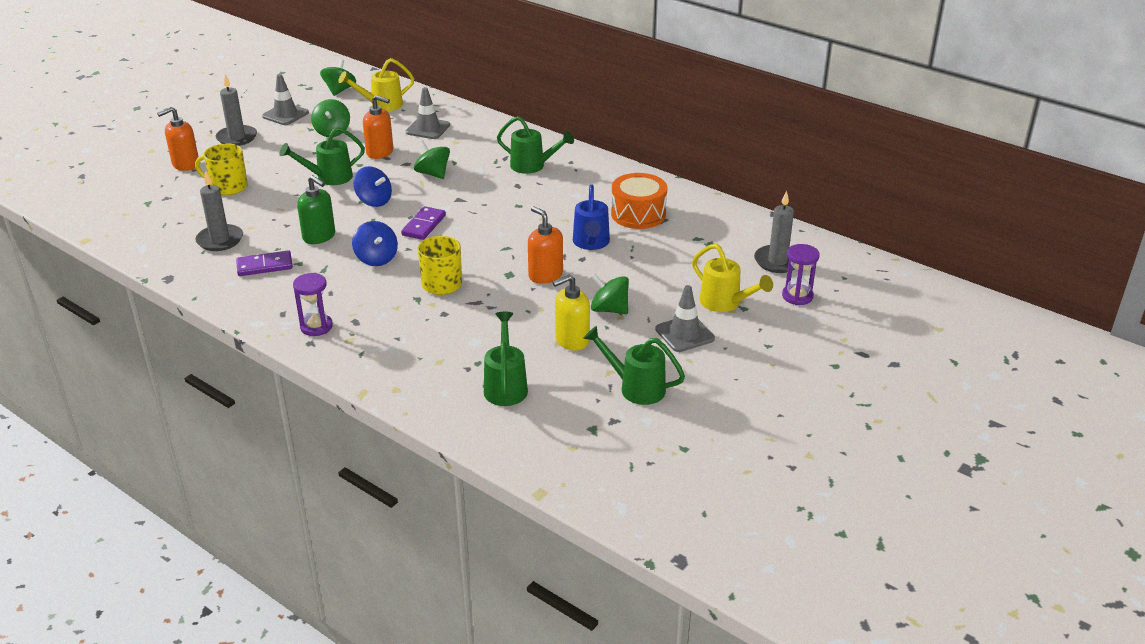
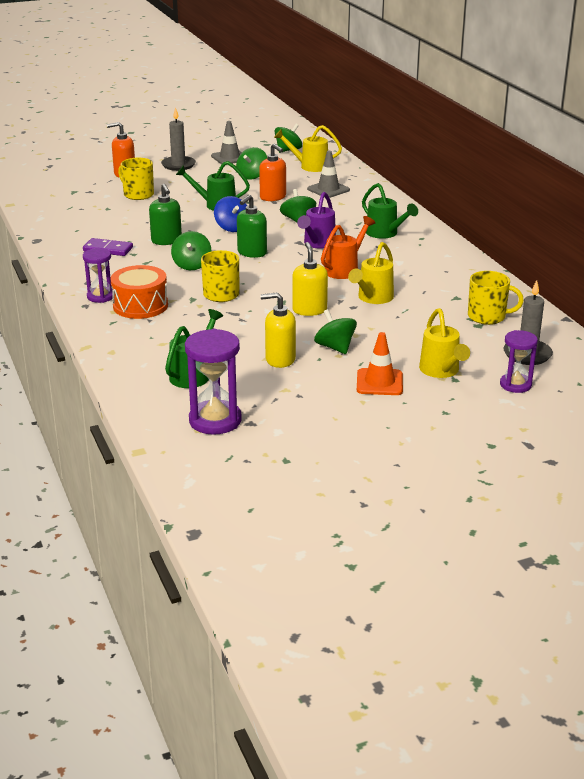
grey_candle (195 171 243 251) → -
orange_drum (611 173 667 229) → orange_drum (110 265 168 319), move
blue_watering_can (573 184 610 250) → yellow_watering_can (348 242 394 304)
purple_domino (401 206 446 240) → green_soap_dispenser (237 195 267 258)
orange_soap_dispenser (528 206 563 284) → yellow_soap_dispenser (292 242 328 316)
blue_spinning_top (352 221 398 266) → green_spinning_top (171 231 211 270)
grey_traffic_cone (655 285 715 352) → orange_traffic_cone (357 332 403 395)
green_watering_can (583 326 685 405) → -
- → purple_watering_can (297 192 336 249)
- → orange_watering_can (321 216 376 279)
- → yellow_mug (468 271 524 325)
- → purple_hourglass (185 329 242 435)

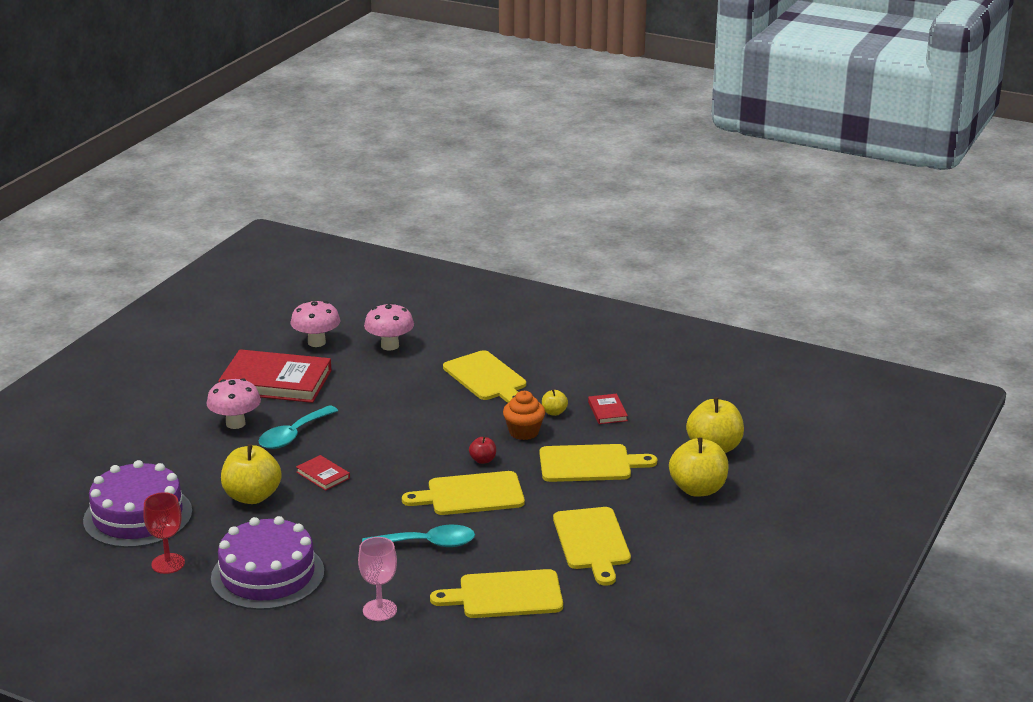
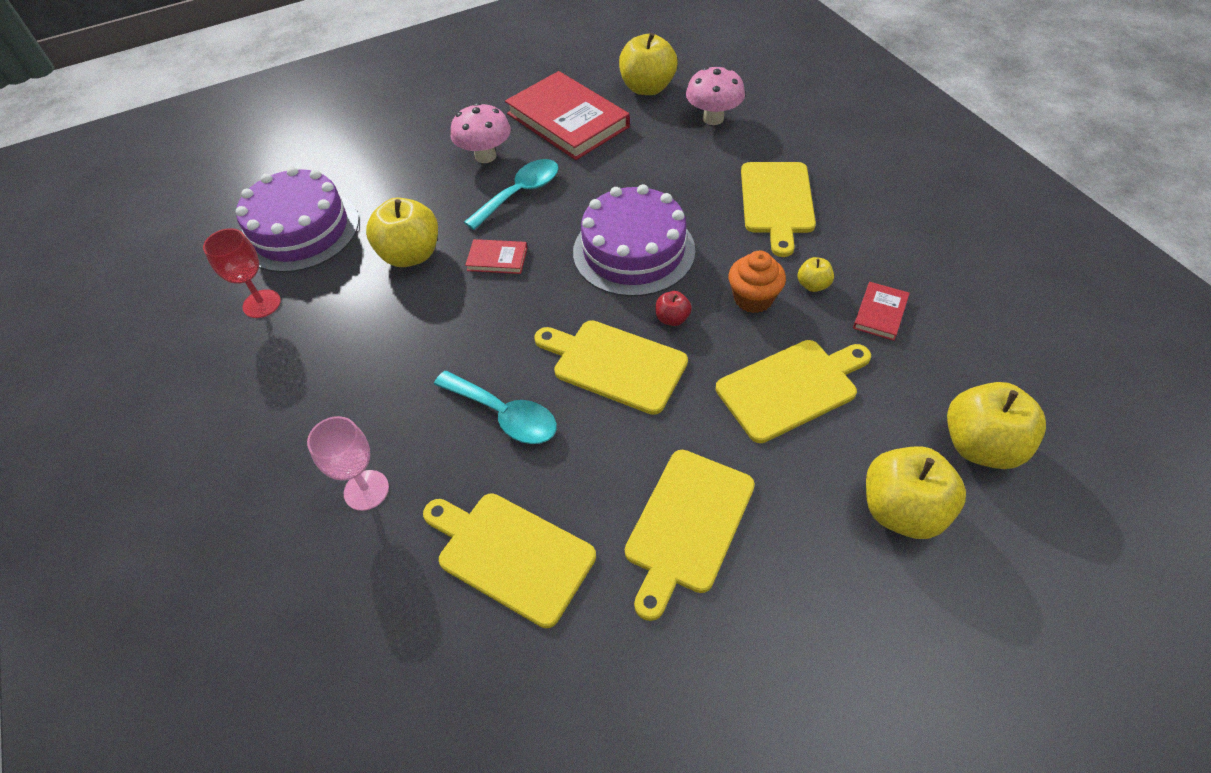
pink_mushroom (291 301 340 347) → yellow_apple (619 33 677 95)
turquoise_spoon (259 405 338 449) → turquoise_spoon (464 159 559 230), 150 degrees clockwise
yellow_cutting_board (539 444 657 482) → yellow_cutting_board (716 340 871 443), 60 degrees counterclockwise
red_book (296 455 350 491) → red_book (465 239 527 274), 75 degrees counterclockwise
purple_cake (211 516 324 610) → purple_cake (573 184 695 297), move

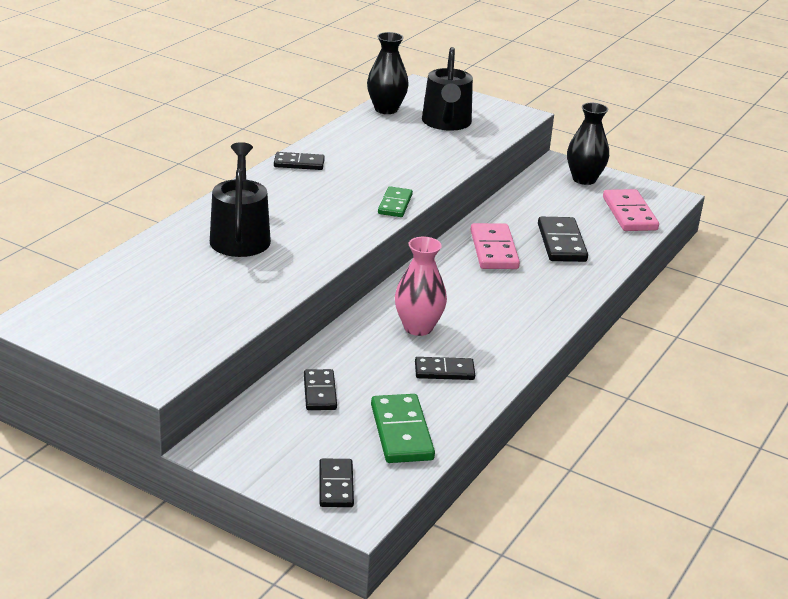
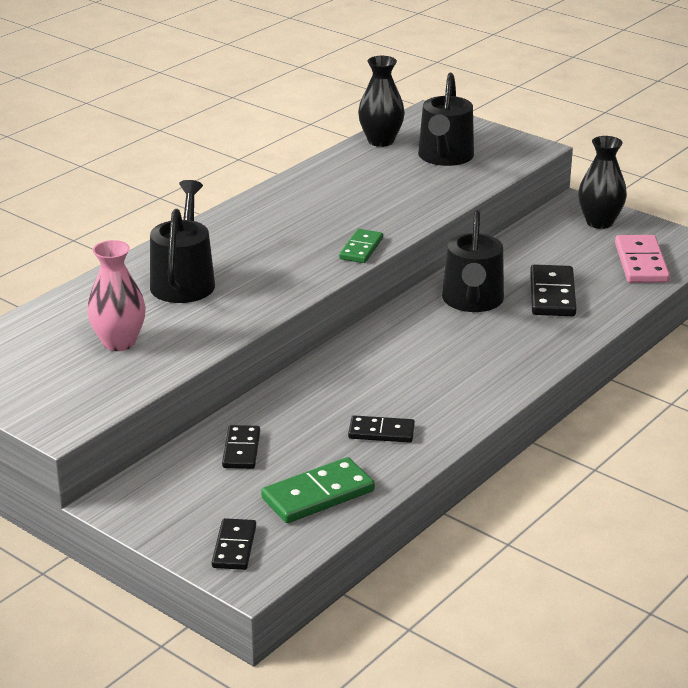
black_domino (274 152 325 170) → -
pink_domino (471 223 520 269) → black_watering_can (442 210 504 312)
pink_vase (395 237 447 336) → pink_vase (87 240 146 351), move
green_domino (371 394 435 463) → green_domino (261 457 375 523), 60 degrees clockwise

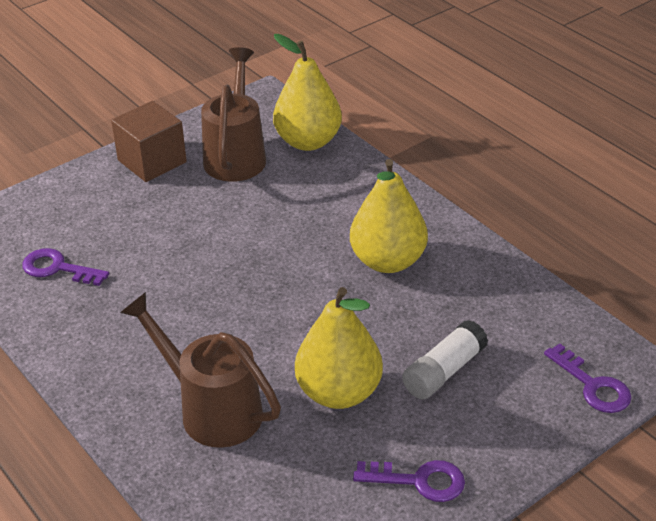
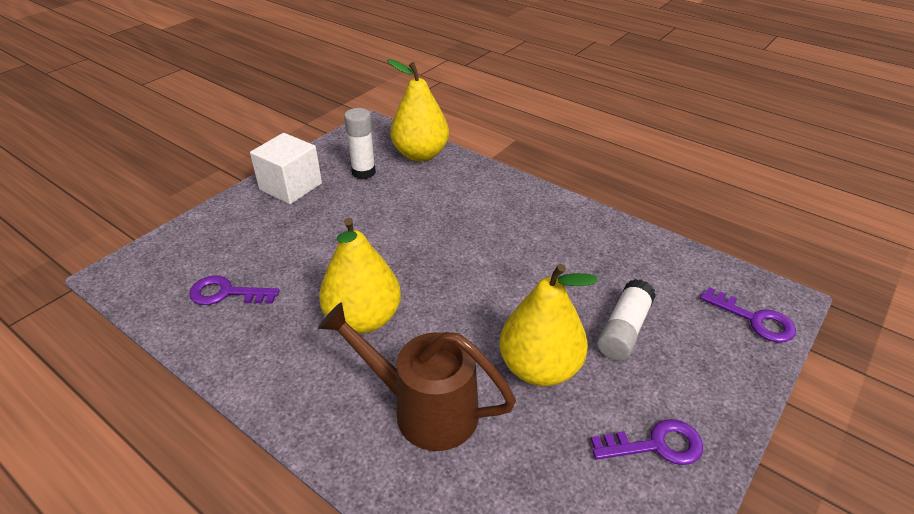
brown_watering_can (201 47 266 182) → white_glue_stick (344 108 376 179)
brown_cube (111 101 187 182) → white_cube (250 133 322 204)
yellow_pear (350 159 428 273) → yellow_pear (319 218 401 334), move

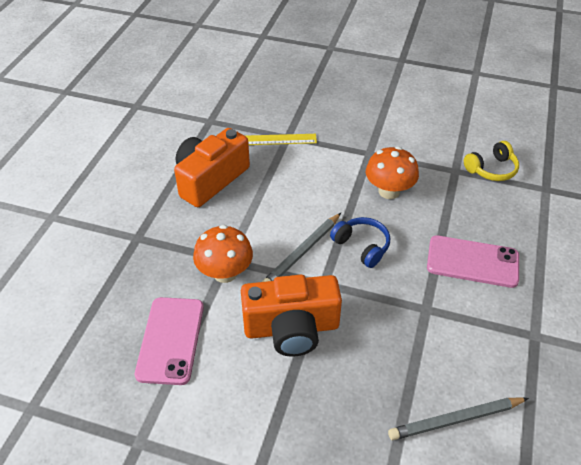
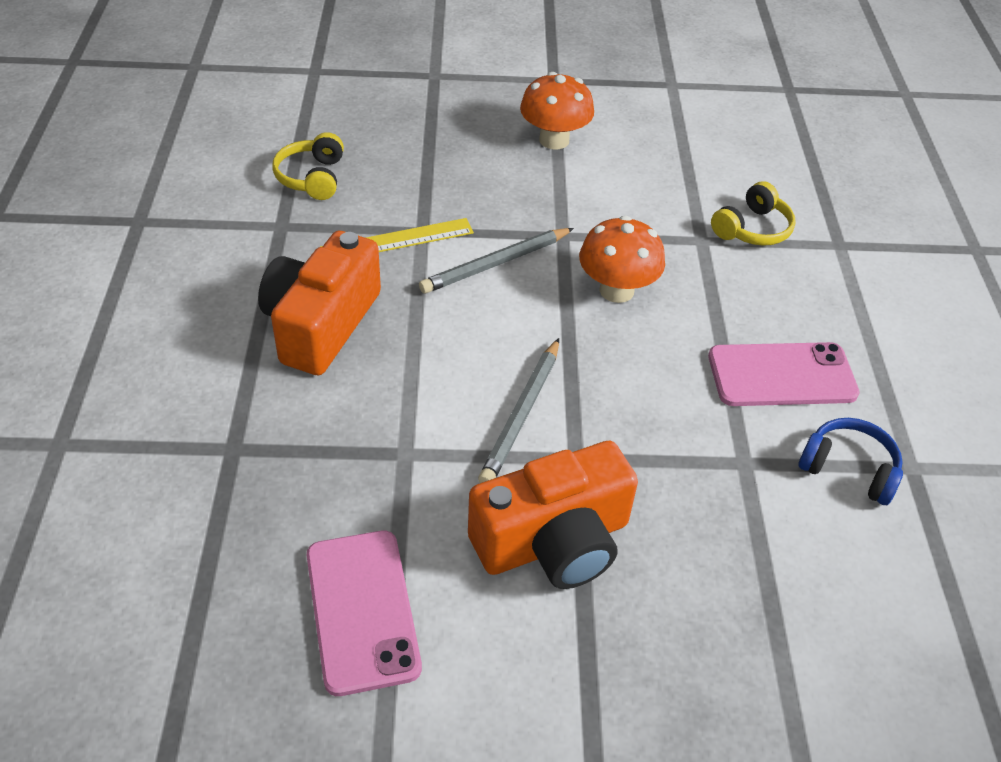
blue_headphones (330 217 390 268) → blue_headphones (798 418 903 505), move
orange_mushroom (193 225 253 283) → orange_mushroom (520 72 594 150), move
grey_pencil (388 397 529 440) → grey_pencil (419 228 574 294), move
- → yellow_headphones (272 132 344 200)

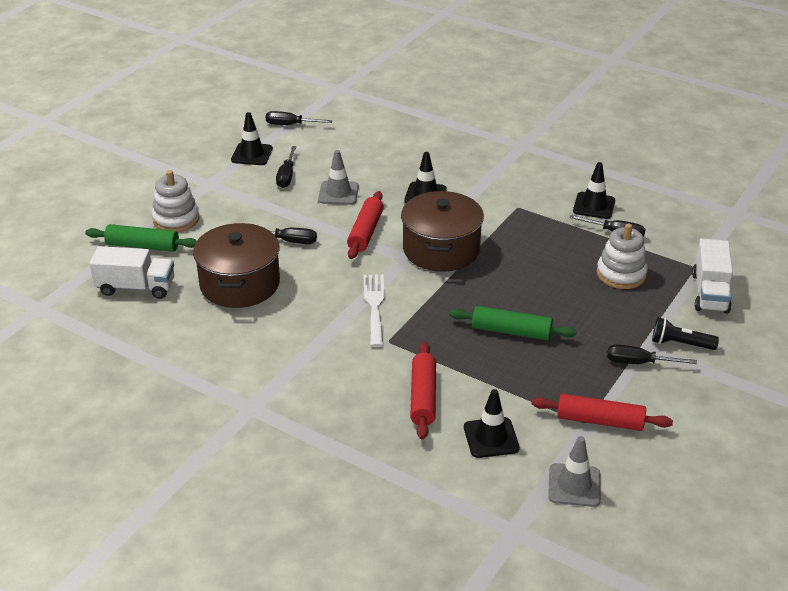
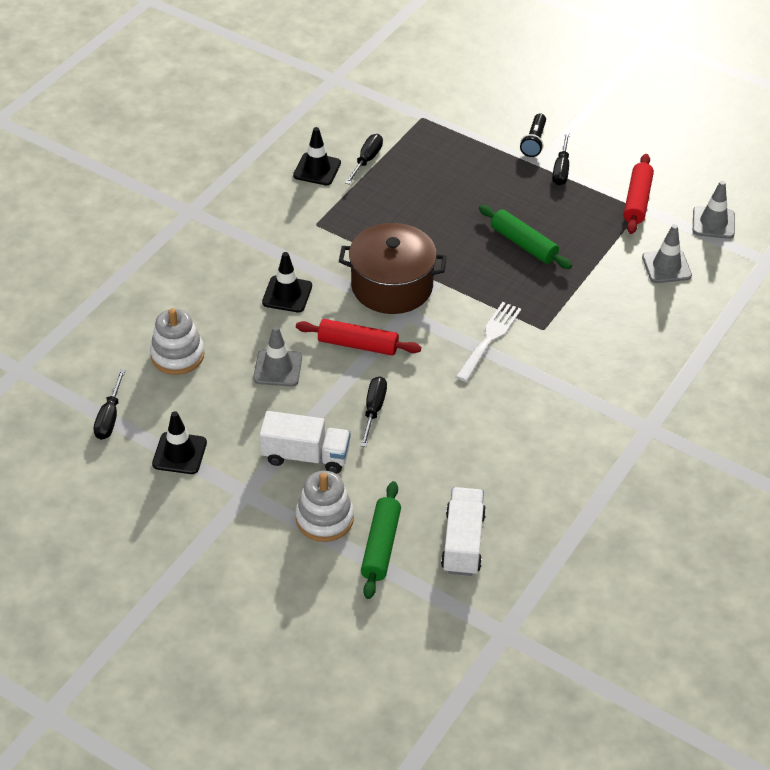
black_screwdriver (276 146 296 188) → -
brown_pot (193 223 280 308) → -
white_stacking_toy (597 224 648 289) → white_stacking_toy (150 308 204 375), move
white_truck (692 238 733 314) → white_truck (259 411 350 474), move
white_fork (363 274 385 347) → white_fork (456 302 521 382), 120 degrees clockwise
green_rolling_pin (449 306 576 340) → green_rolling_pin (479 205 572 269), 60 degrees counterclockwise
red_rolling_pin (410 342 436 440) → -
black_traffic_cone (464 389 520 458) → grey_traffic_cone (642 224 692 283)

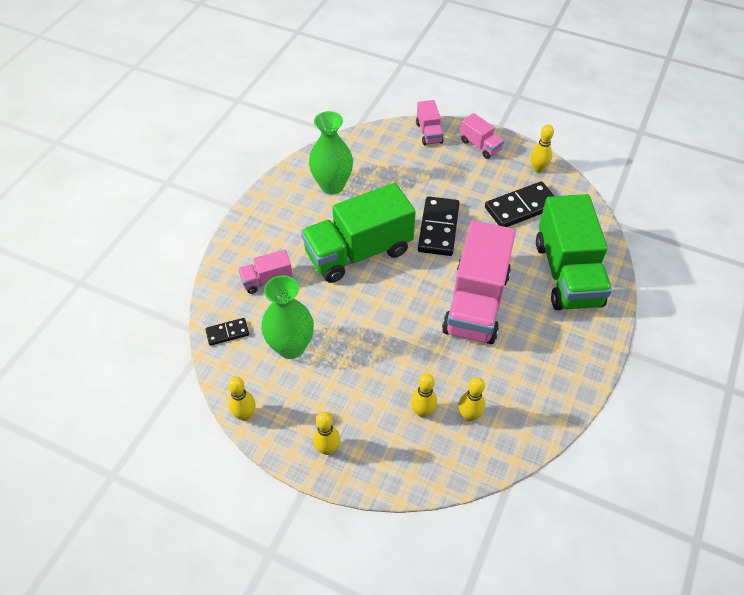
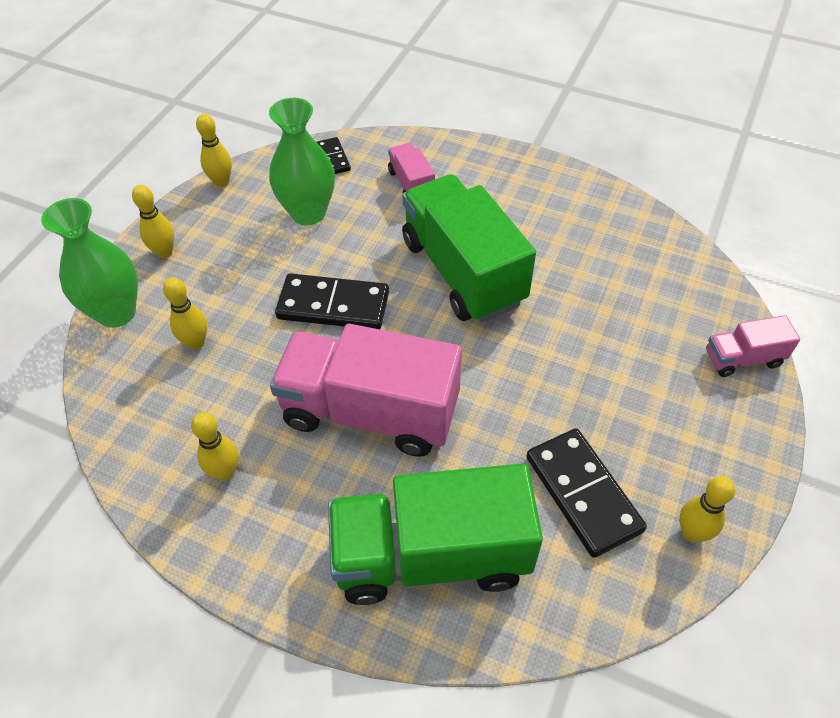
green_vase (309 111 353 195) → green_vase (41 198 138 328), move
pink_truck (460 113 504 159) → -
black_domino (418 196 459 256) → black_domino (275 273 389 329), move
yellow_bowling_pin (459 377 485 421) → yellow_bowling_pin (191 412 239 481), move

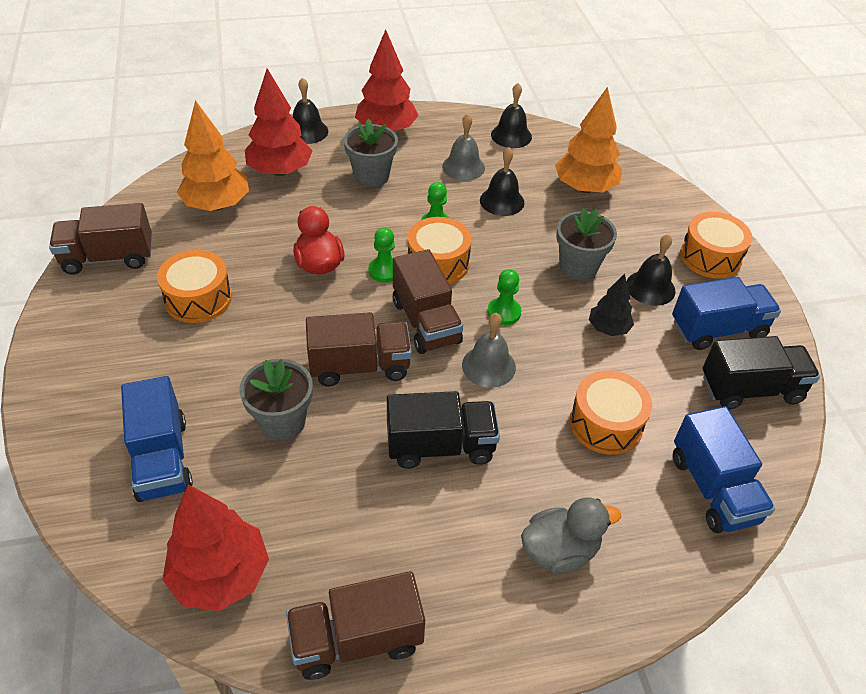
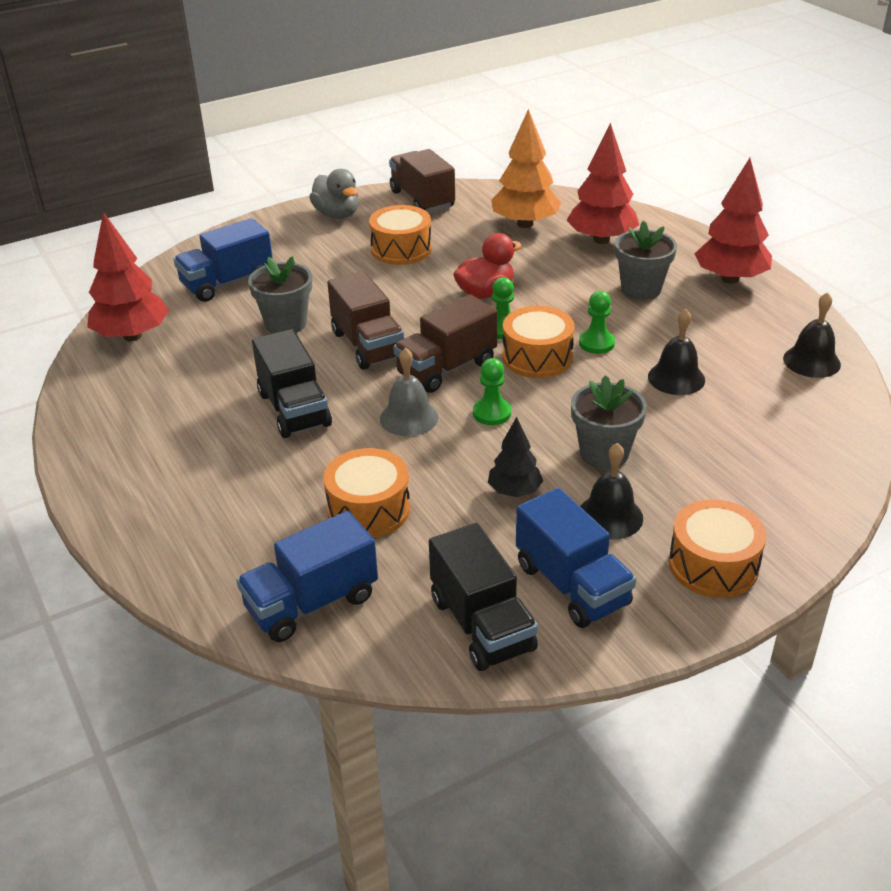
black_bell (293 78 328 144) → -
orange_tree (555 87 622 193) → -
grey_bell (442 114 485 181) → -
grey_duck (521 497 621 574) → grey_duck (309 169 359 219), move
brown_truck (286 571 425 680) → -

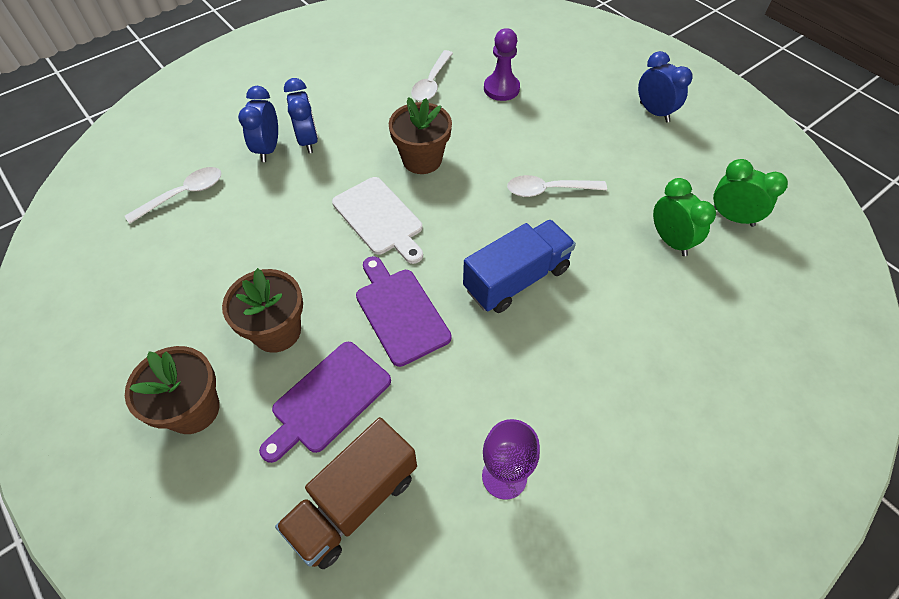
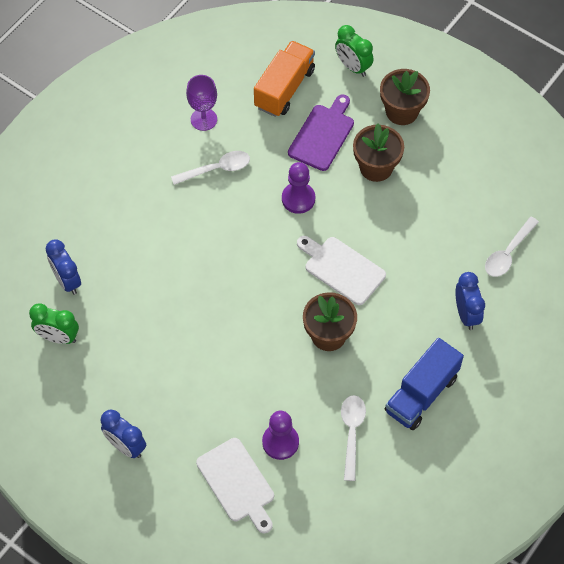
blue_clock (284 78 318 154) → blue_clock (45 240 81 295), move
white_spoon (507 175 607 197) → white_spoon (171 151 250 185), move
green_clock (653 178 716 256) → green_clock (335 25 373 77), move
blue_truck (463 220 576 313) → blue_truck (385 338 464 430), move
purple_cutting_board (356 256 452 367) → purple_pawn (282 162 315 214)
brown_truck (275 417 417 569) → orange_truck (254 41 315 117)
- → white_cutting_board (196 438 274 533)

